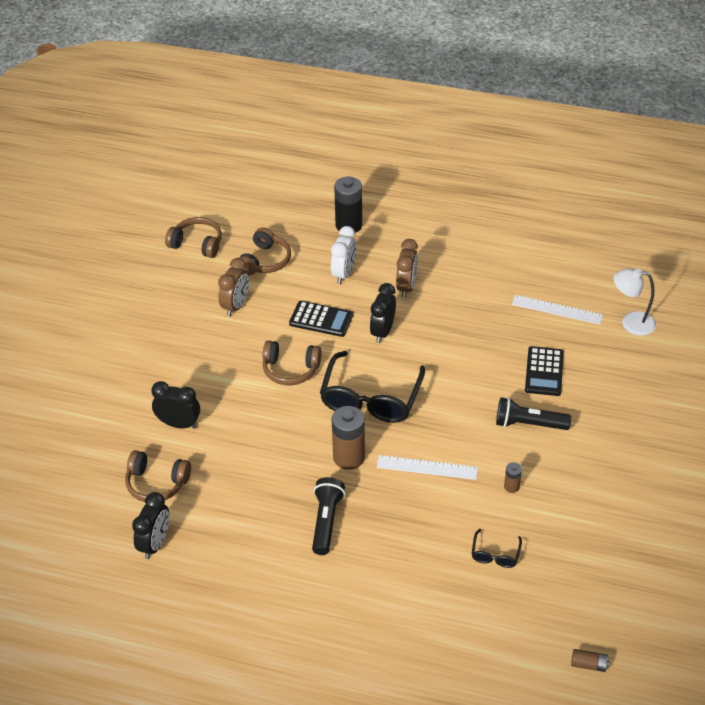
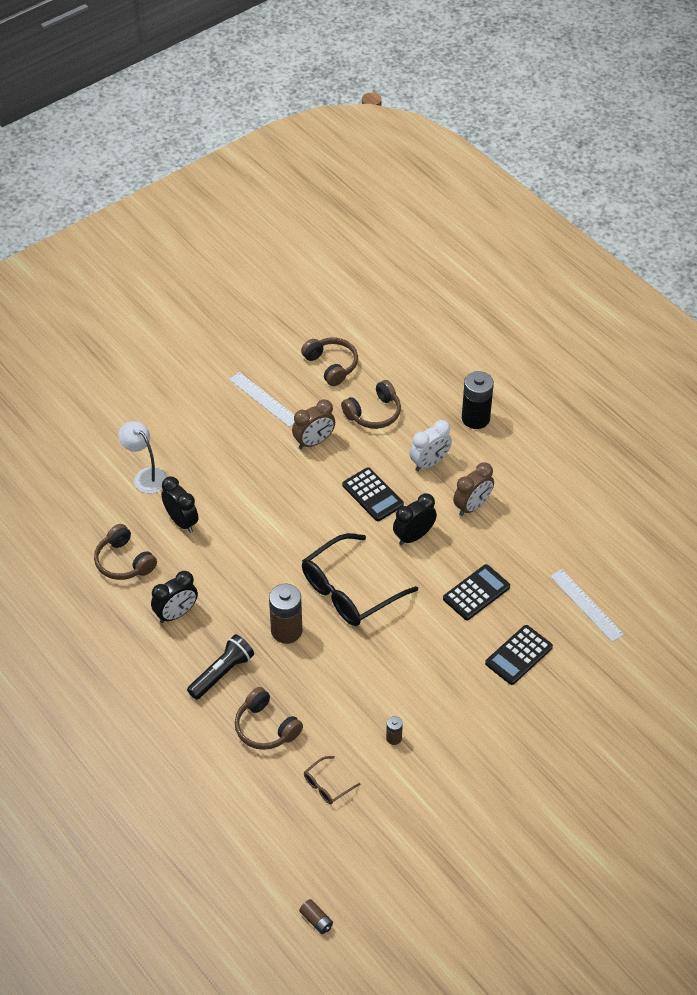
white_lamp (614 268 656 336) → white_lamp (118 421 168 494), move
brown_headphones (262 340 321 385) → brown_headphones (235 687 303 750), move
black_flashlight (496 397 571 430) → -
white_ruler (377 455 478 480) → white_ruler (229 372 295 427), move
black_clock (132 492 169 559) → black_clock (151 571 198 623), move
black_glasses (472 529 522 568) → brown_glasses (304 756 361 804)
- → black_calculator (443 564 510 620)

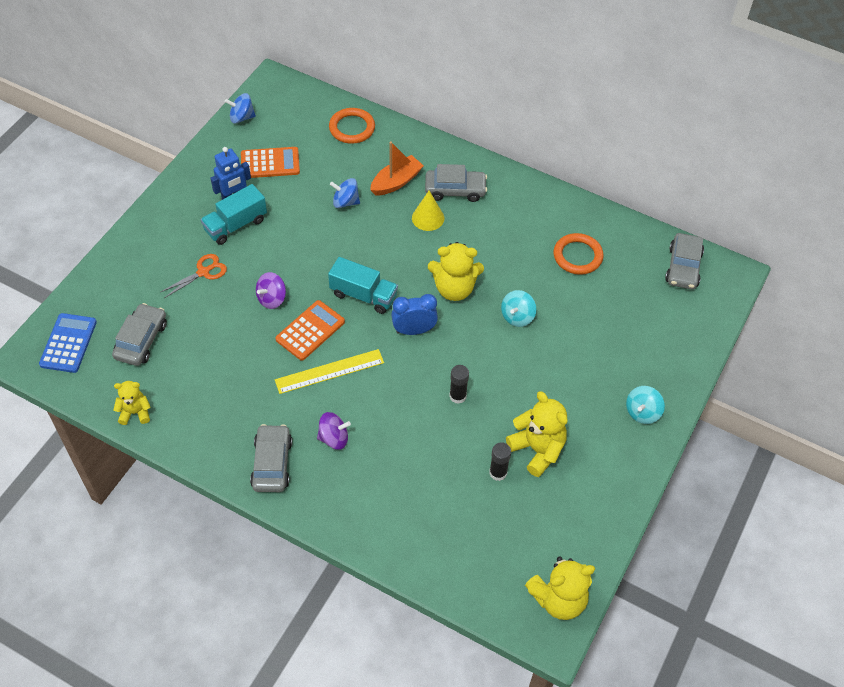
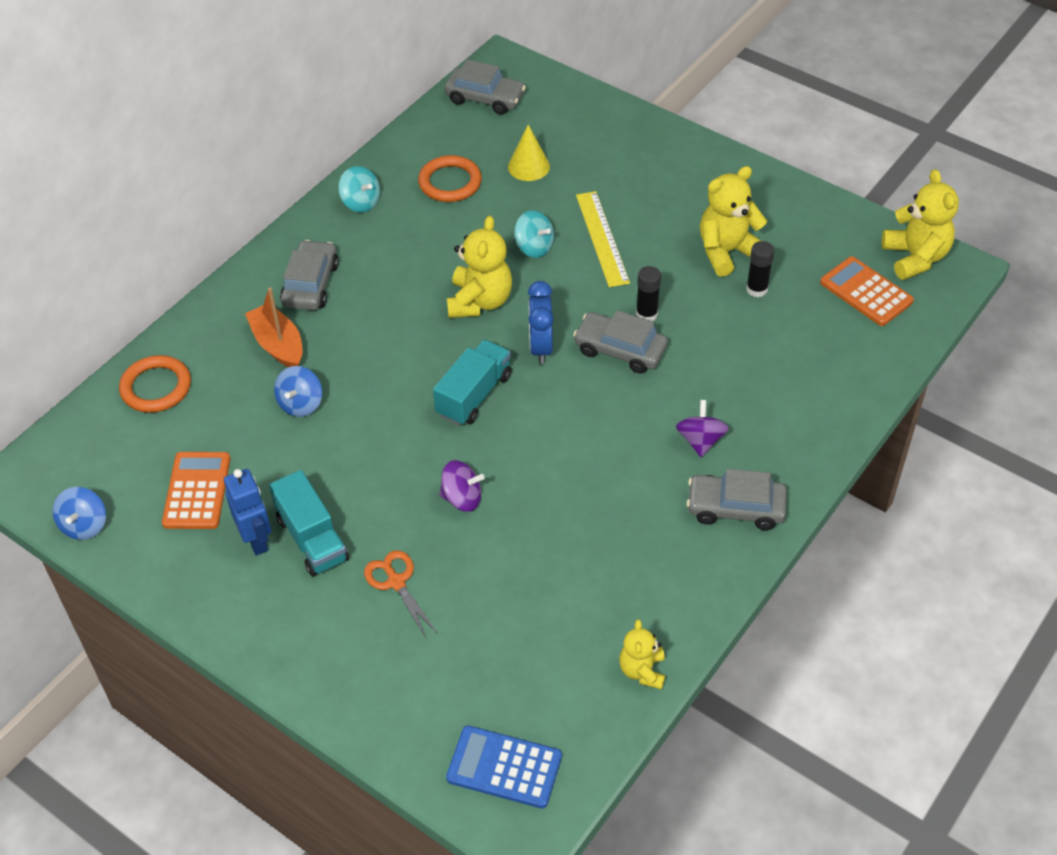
yellow_cone (412 191 444 231) → yellow_cone (508 125 550 181), move
purple_spinning_top (256 272 286 309) → purple_spinning_top (439 460 485 512), 45 degrees counterclockwise
orange_calculator (275 300 345 360) → orange_calculator (820 256 914 326), move
grey_car (112 303 167 366) → grey_car (573 310 668 374), move
yellow_ruler (275 349 384 394) → yellow_ruler (576 191 630 287), move
turquoise_spinning_top (626 386 665 424) → turquoise_spinning_top (338 166 380 212), move

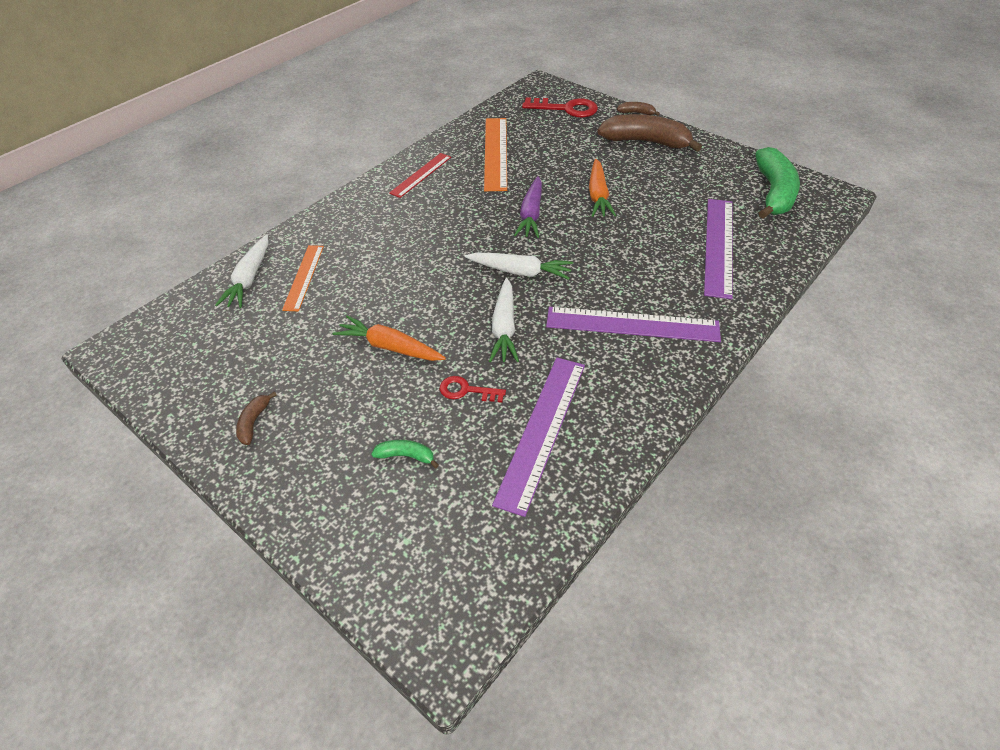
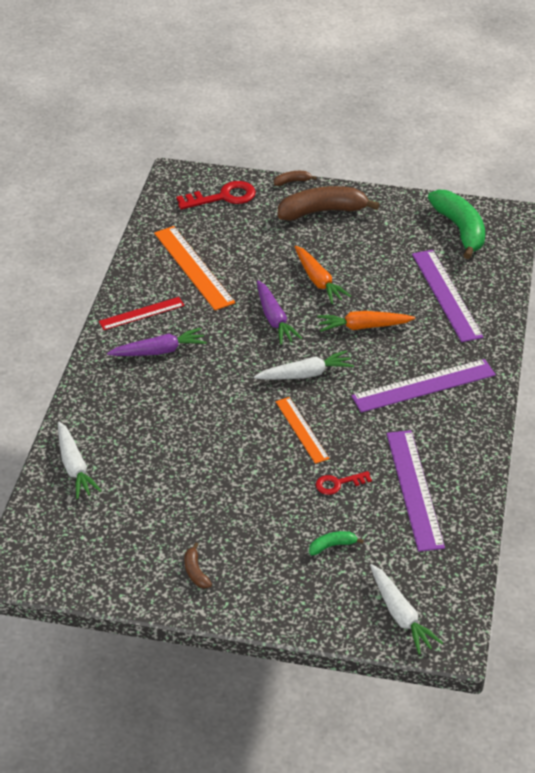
red_ruler (389 153 451 198) → red_ruler (99 297 184 330), 60 degrees clockwise
orange_ruler (282 245 324 312) → orange_ruler (276 397 330 464), move
white_carrot (489 278 519 362) → white_carrot (370 564 443 655), move
orange_carrot (332 315 446 361) → orange_carrot (317 311 415 332), move
- → purple_carrot (107 328 207 356)

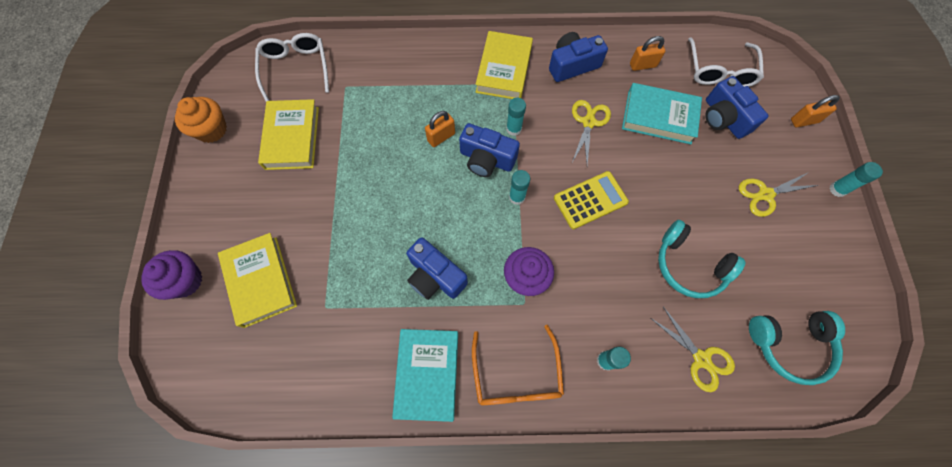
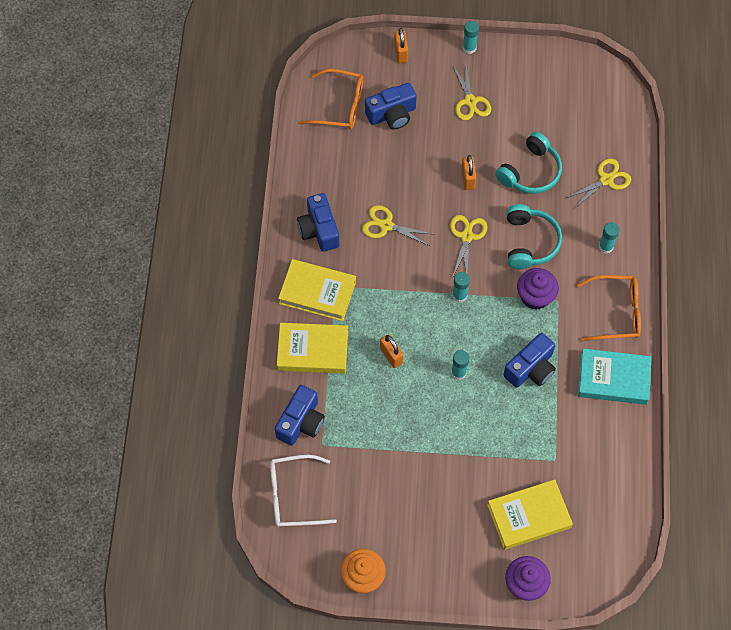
orange_padlock (630 36 665 71) → orange_padlock (461 155 477 190), move
white_glasses (688 37 764 87) → orange_glasses (300 69 364 129)
turquoise_book (622 83 702 144) → -
turquoise_glue_stick (506 98 526 136) → turquoise_glue_stick (451 350 469 380), move
yellow_book (258 99 319 170) → yellow_book (277 323 348 374), move
blue_camera (459 123 520 177) → blue_camera (275 385 325 446), move
yellow_calculator (554 171 629 229) → yellow_scissors (450 215 487 276)
turquoise_headphones (749 311 845 385) → turquoise_headphones (507 204 562 269), move

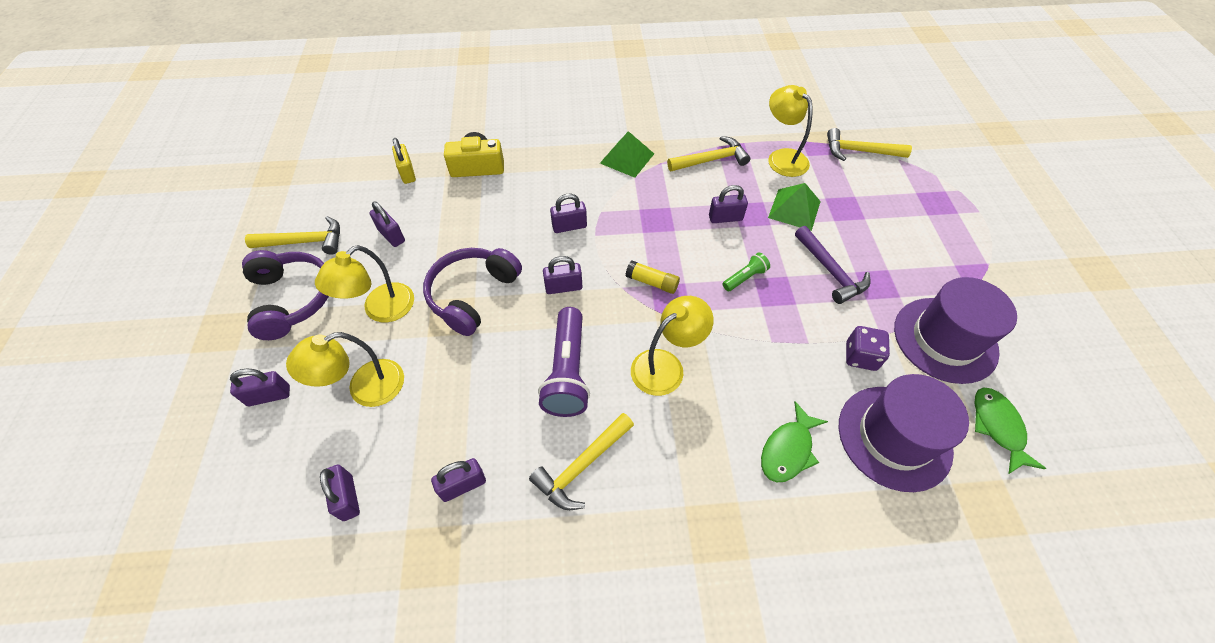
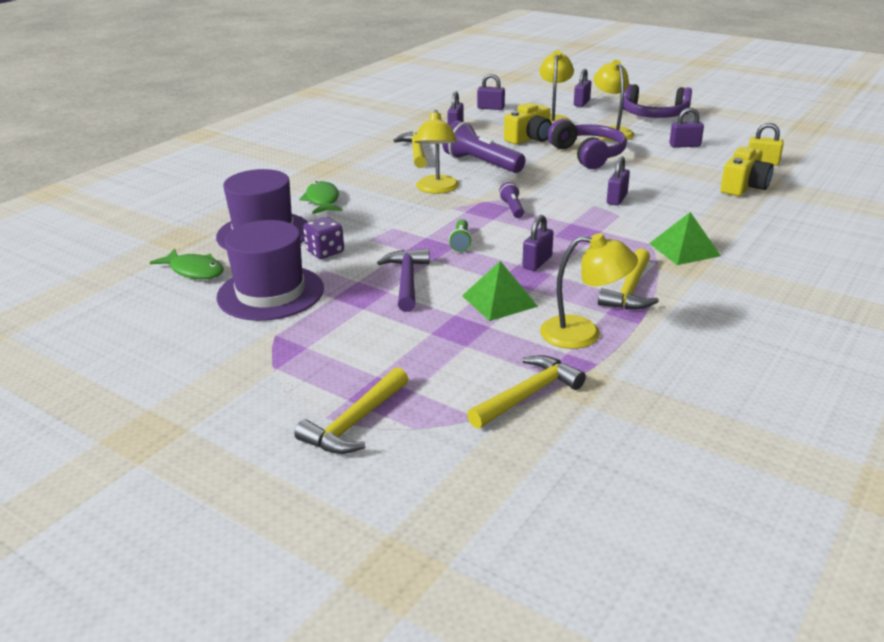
yellow_hammer (245 216 340 255) → yellow_hammer (294 367 409 454), move
purple_hammer (795 226 871 304) → purple_hammer (377 248 430 312), 75 degrees clockwise
purple_padlock (543 256 582 294) → -
yellow_glue_stick (626 261 680 294) → purple_flashlight (499 182 524 218)
- → yellow_camera (504 103 552 145)

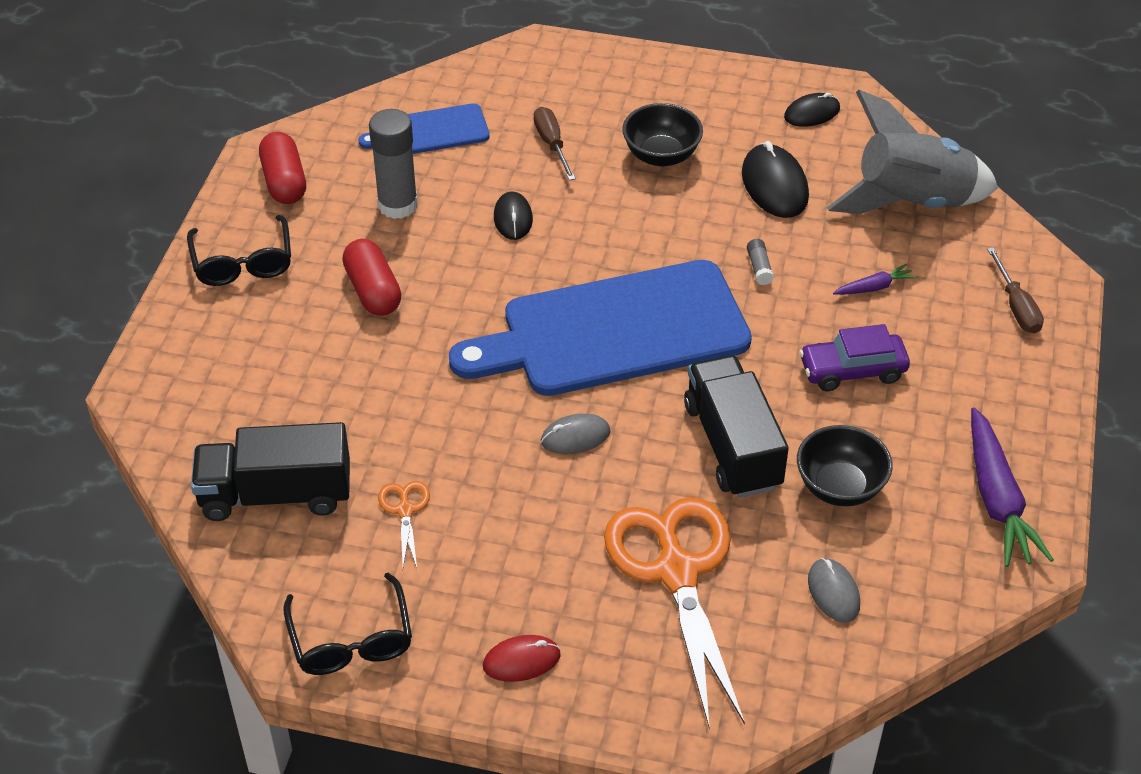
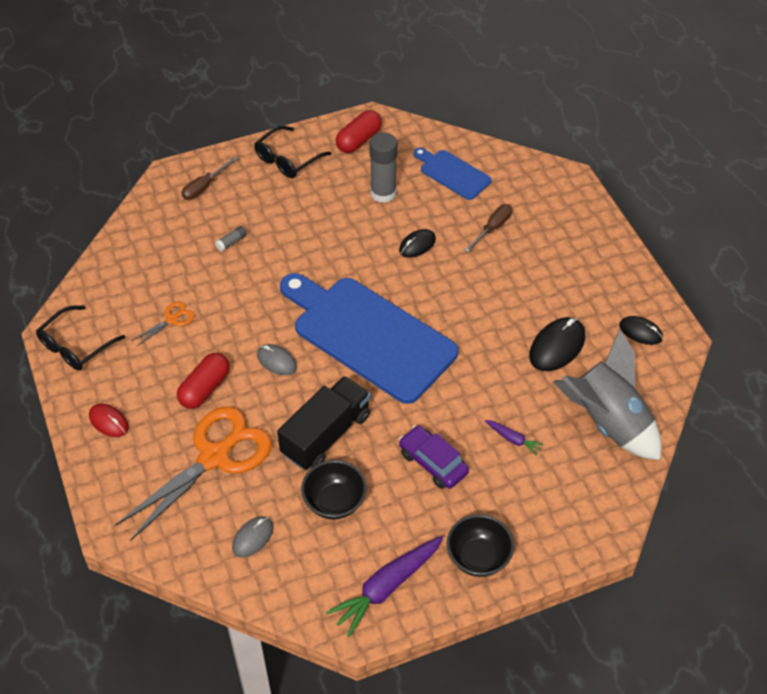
black_bowl (622 103 703 166) → black_bowl (447 514 514 577), move
red_capsule (342 239 402 316) → red_capsule (177 353 230 409), move
grey_glue_stick (747 239 774 285) → grey_glue_stick (215 226 247 252), move
brown_screwdriver (987 247 1044 334) → brown_screwdriver (181 157 238 200), move
black_truck (191 422 350 521) → -

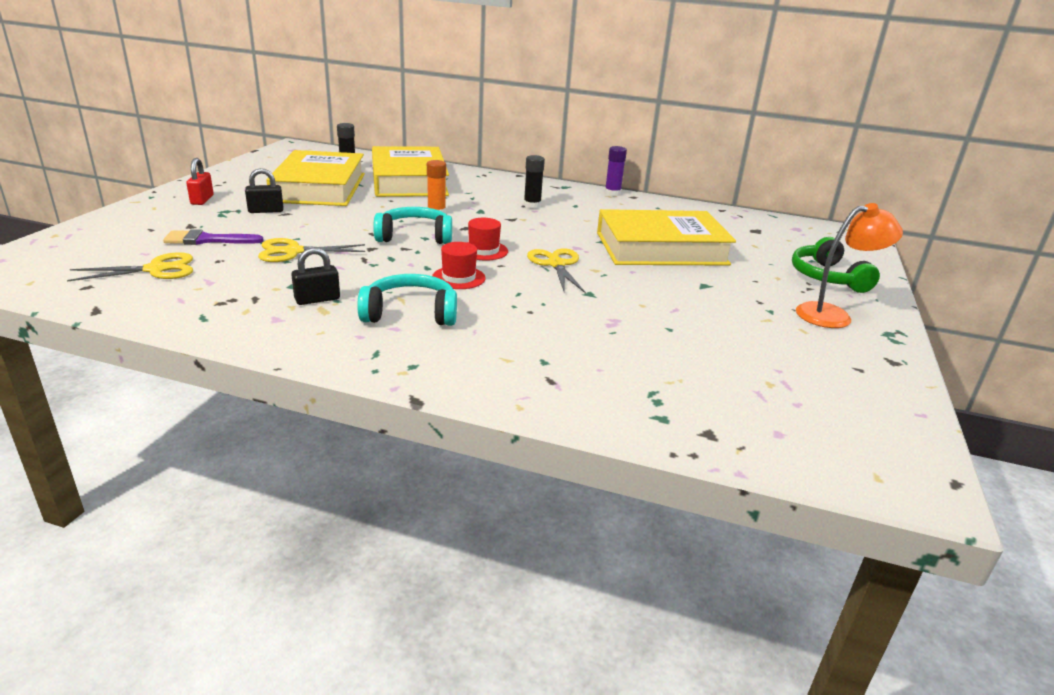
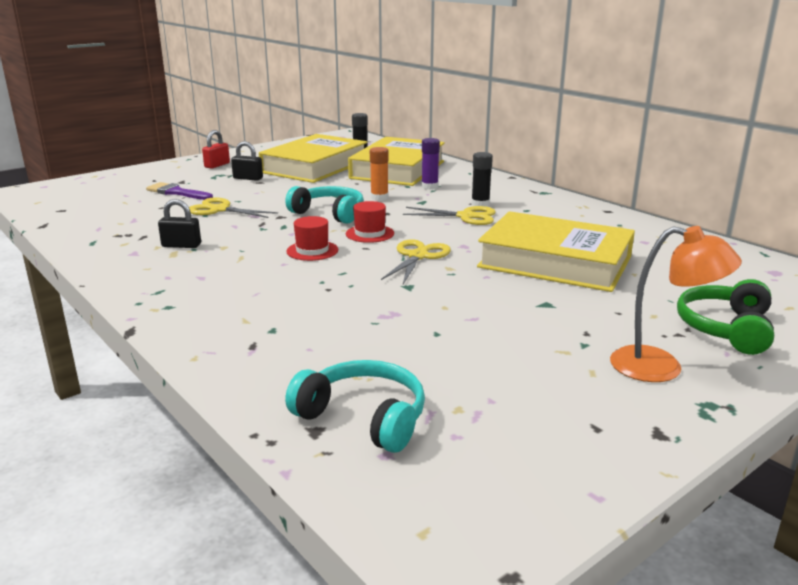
purple_glue_stick (605 146 627 196) → purple_glue_stick (421 138 440 190), move
yellow_scissors (67 252 193 282) → yellow_scissors (403 206 496 225), move
turquoise_headphones (357 274 457 326) → turquoise_headphones (285 360 425 453), move

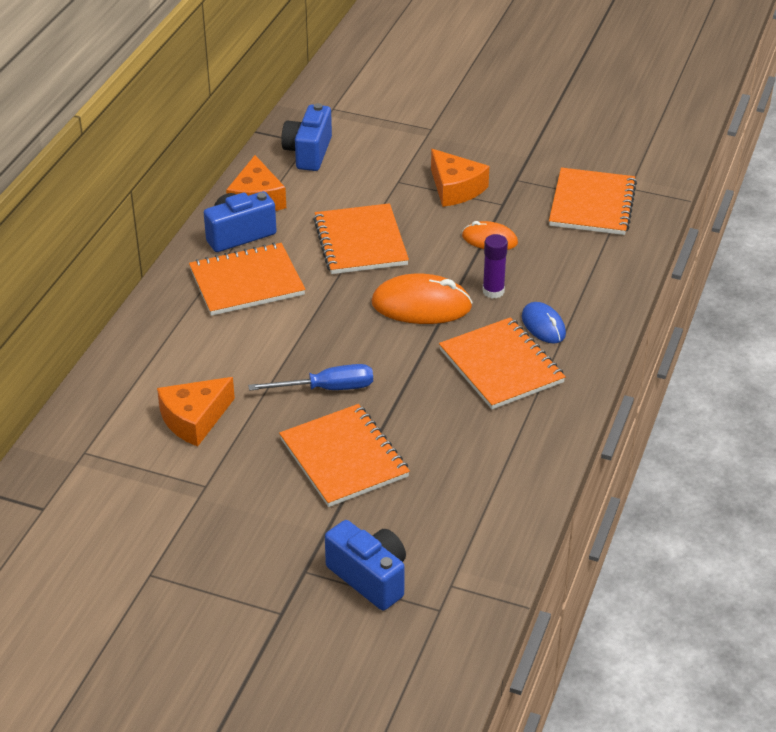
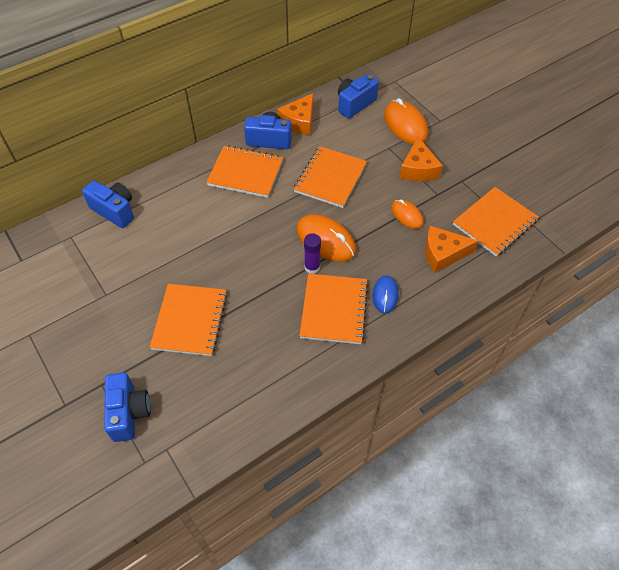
purple_glue_stick (483 234 508 298) → purple_glue_stick (304 233 321 274), move
blue_screwdriver (248 364 373 391) → -
orange_cheese (157 377 235 447) → orange_cheese (425 226 478 273), move
- → orange_mouse (384 98 428 144)
- → blue_camera (82 181 134 228)

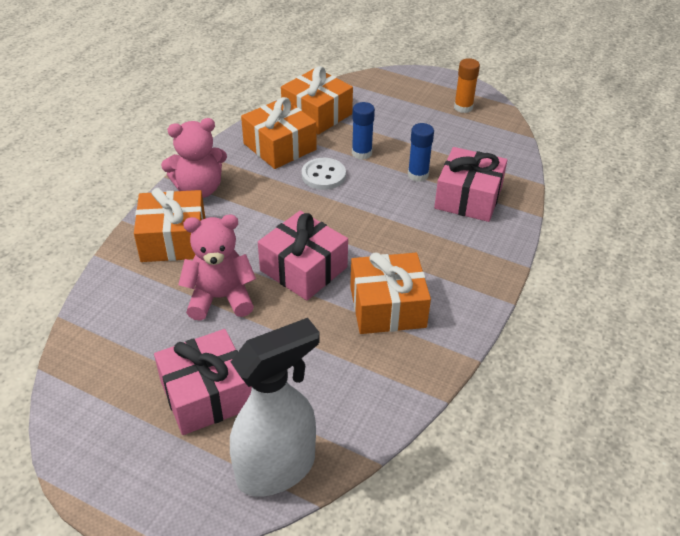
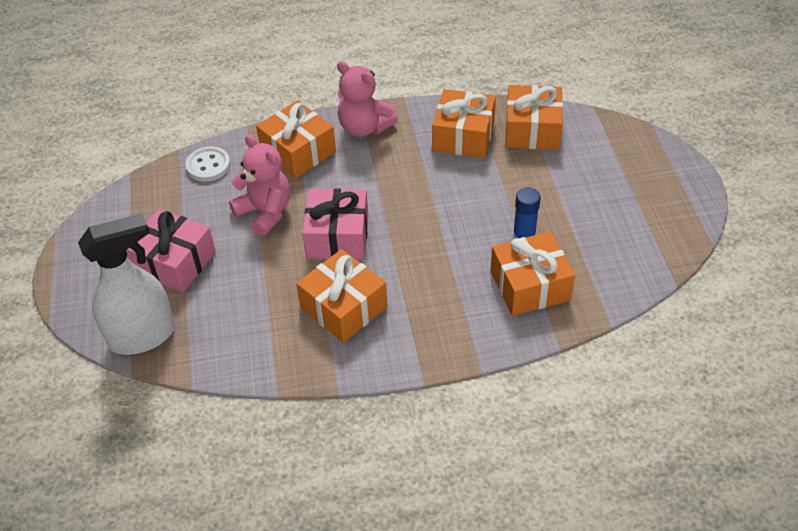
orange_glue_stick (454 58 480 113) → -
blue_glue_stick (352 102 375 160) → -
pink_gift (434 147 507 222) → orange_gift (490 231 575 316)
white_button (302 158 346 190) → white_button (185 146 231 182), move
white_spray_bottle (230 318 319 497) → white_spray_bottle (78 213 175 355), 45 degrees counterclockwise

